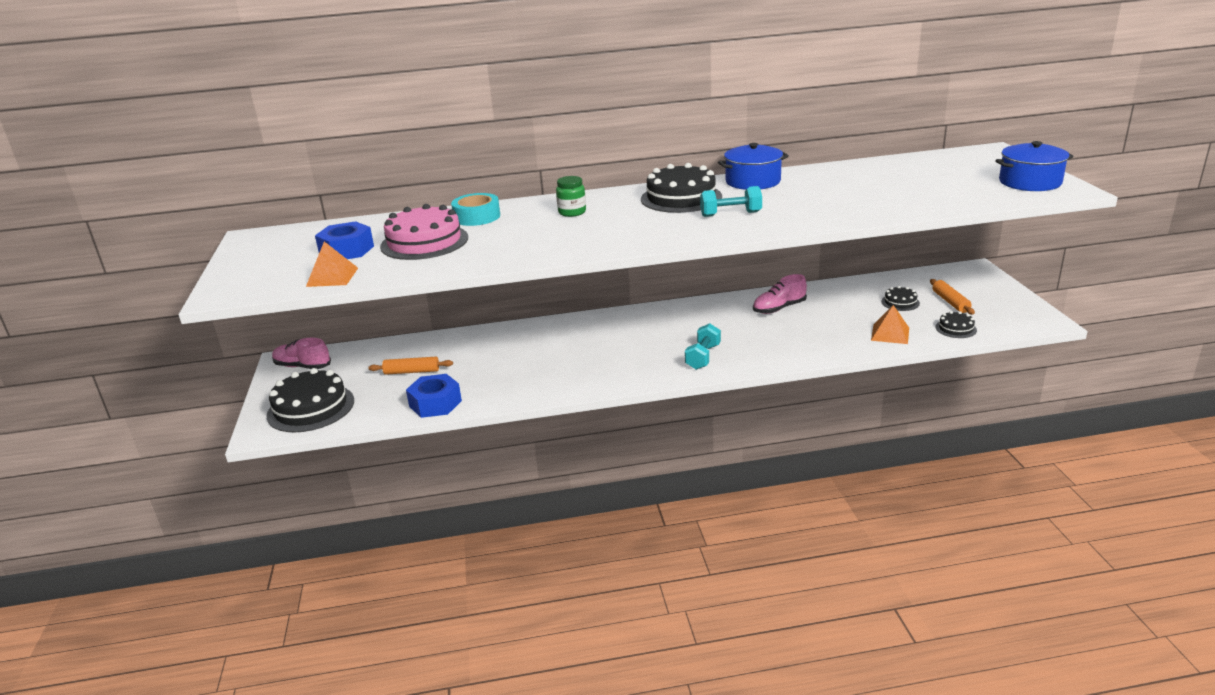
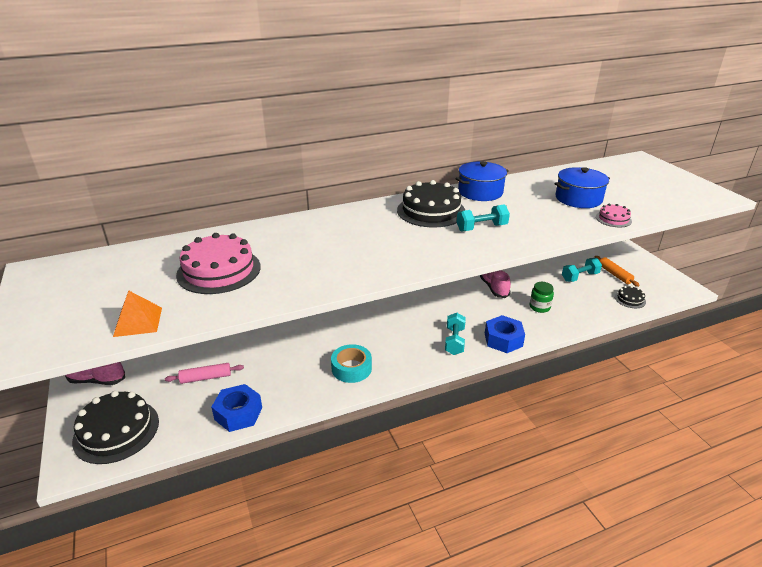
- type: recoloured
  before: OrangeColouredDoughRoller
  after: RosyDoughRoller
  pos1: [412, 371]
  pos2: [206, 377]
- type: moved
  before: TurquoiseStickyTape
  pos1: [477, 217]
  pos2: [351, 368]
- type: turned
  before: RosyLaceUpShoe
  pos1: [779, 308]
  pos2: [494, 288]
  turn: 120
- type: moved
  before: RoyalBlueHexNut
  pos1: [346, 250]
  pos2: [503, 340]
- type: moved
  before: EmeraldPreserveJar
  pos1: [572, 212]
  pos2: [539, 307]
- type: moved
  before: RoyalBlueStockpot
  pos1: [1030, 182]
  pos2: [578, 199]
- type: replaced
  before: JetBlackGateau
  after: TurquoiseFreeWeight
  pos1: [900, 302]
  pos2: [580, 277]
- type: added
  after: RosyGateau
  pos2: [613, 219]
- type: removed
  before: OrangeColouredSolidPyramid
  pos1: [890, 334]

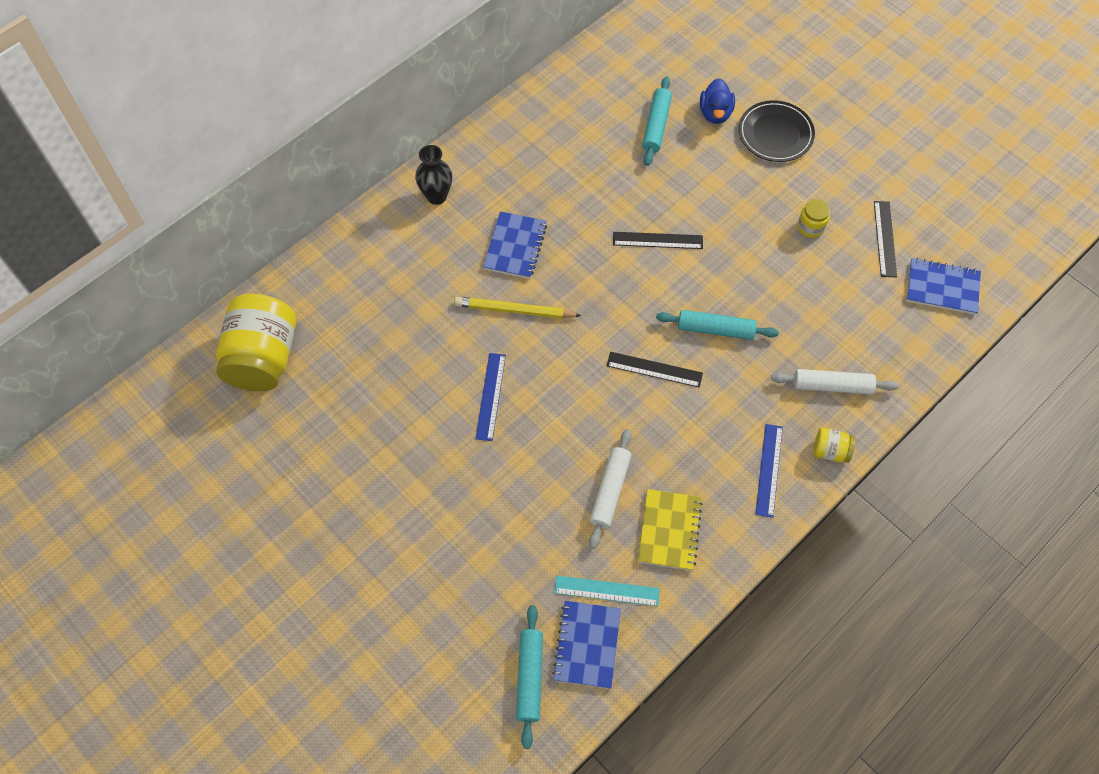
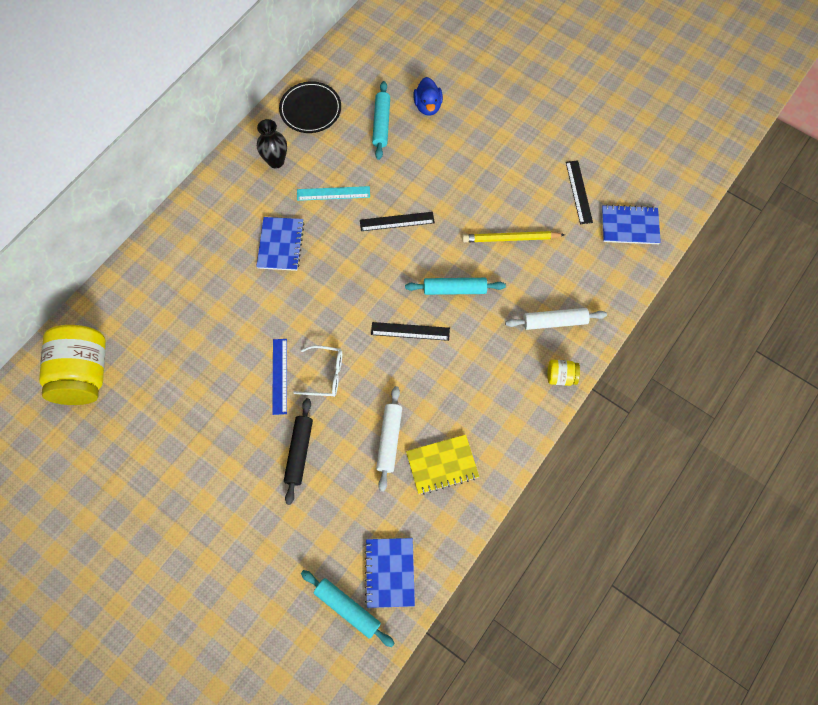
- type: moved
  before: JetBlackTallVase
  pos1: [436, 196]
  pos2: [276, 161]
- type: moved
  before: JetBlackPlate
  pos1: [775, 134]
  pos2: [310, 109]
- type: added
  after: JetBlackDoughRoller
  pos2: [299, 452]
- type: added
  after: SnowWhiteGlasses
  pos2: [325, 374]
- type: moved
  before: TurquoiseRuler
  pos1: [606, 591]
  pos2: [333, 193]
- type: turned
  before: TurquoiseDoughRoller
  pos1: [530, 677]
  pos2: [347, 608]
  turn: -45
- type: turned
  before: YellowExerciseBook
  pos1: [669, 530]
  pos2: [442, 465]
  turn: 75
- type: moved
  before: YellowPencil
  pos1: [514, 310]
  pos2: [510, 238]
- type: removed
  before: RoyalBlueRuler
  pos1: [769, 470]
- type: removed
  before: YellowPreserveJar
  pos1: [810, 227]

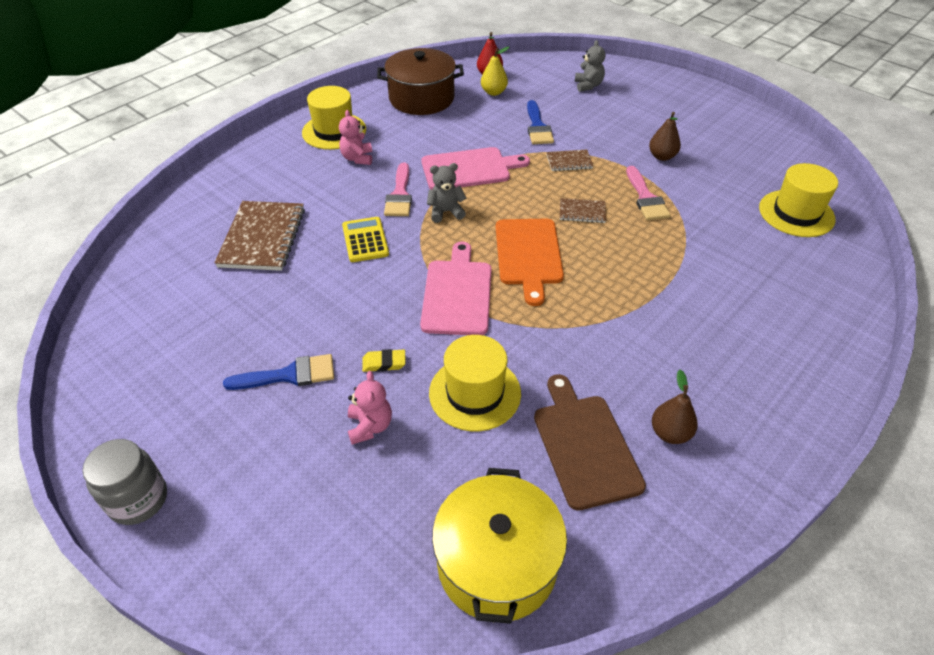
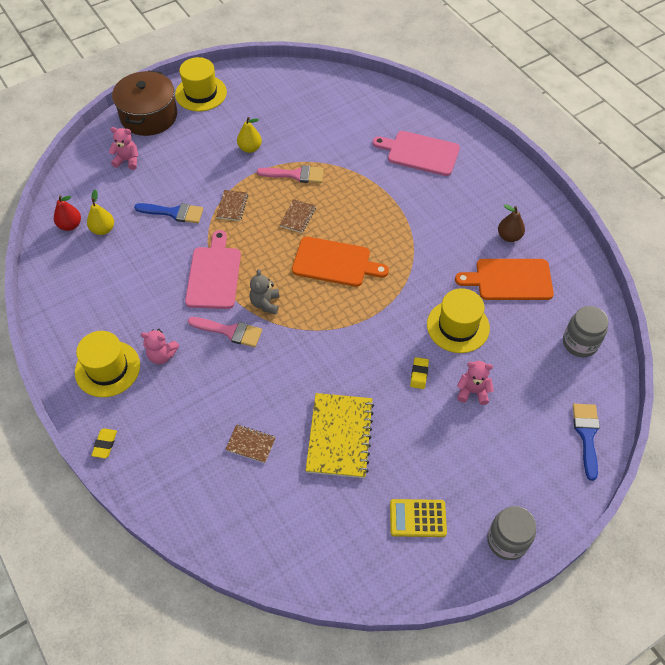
- type: added
  after: YellowGumEraser
  pos2: [105, 444]
- type: recoloured
  before: GrayStuffedBear
  after: RosyStuffedBear
  pos1: [588, 85]
  pos2: [127, 160]
- type: moved
  before: BrownStockpot
  pos1: [421, 98]
  pos2: [149, 116]
- type: moved
  before: YellowTopHat
  pos1: [796, 213]
  pos2: [201, 93]
- type: resized
  before: BrownExerciseBook
  pos1: [262, 238]
  pos2: [250, 444]
  scale: 0.5
- type: recoloured
  before: BrownPear
  after: YellowPear
  pos1: [662, 156]
  pos2: [250, 148]
- type: added
  after: YellowExerciseBook
  pos2: [339, 436]
- type: moved
  before: RosyBreadBoard
  pos1: [457, 294]
  pos2: [420, 153]
- type: moved
  before: YellowAddingMachine
  pos1: [365, 240]
  pos2: [417, 518]
- type: recoloured
  before: BrownBreadBoard
  after: OrangeColouredBreadBoard
  pos1: [585, 446]
  pos2: [510, 280]
- type: replaced
  before: YellowStockpot
  after: GrayPreserveJar
  pos1: [497, 563]
  pos2: [580, 343]
- type: moved
  before: RoyalBluePaintBrush
  pos1: [289, 375]
  pos2: [586, 435]

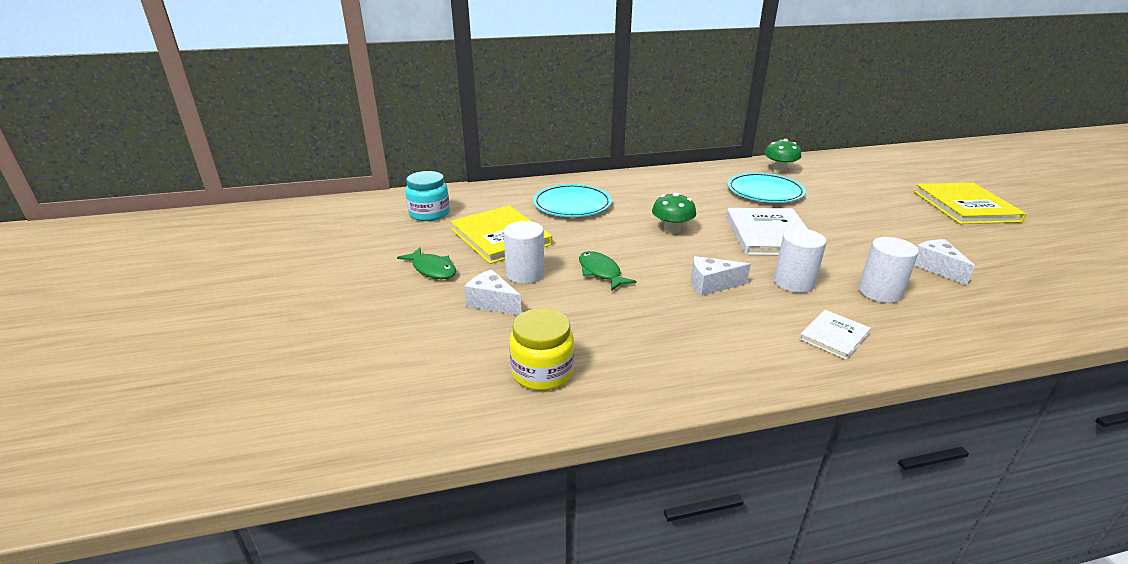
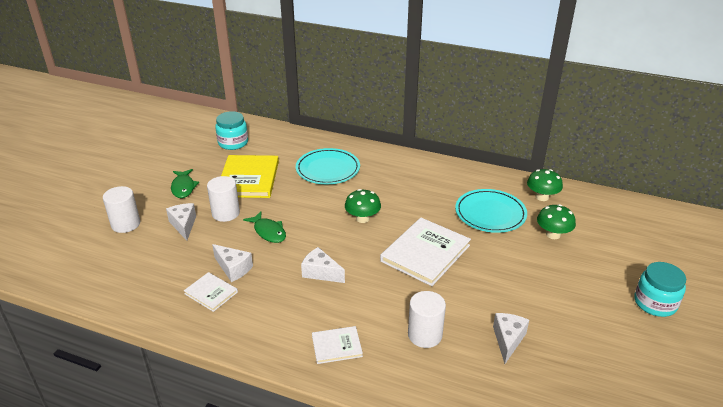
- type: moved
  before: SnowWhiteCylinder
  pos1: [793, 282]
  pos2: [125, 224]
- type: added
  after: SnowWhiteHardcover
  pos2: [211, 293]
- type: added
  after: SnowWhiteCheese
  pos2: [233, 268]
- type: turned
  before: EmeraldToyFish
  pos1: [601, 272]
  pos2: [268, 232]
  turn: 135
- type: added
  after: EmeraldMushroom
  pos2: [553, 234]
- type: replaced
  before: YellowHardcover
  after: TurquoisePreserveJar
  pos1: [965, 206]
  pos2: [655, 303]
- type: removed
  before: YellowPreserveJar
  pos1: [542, 372]

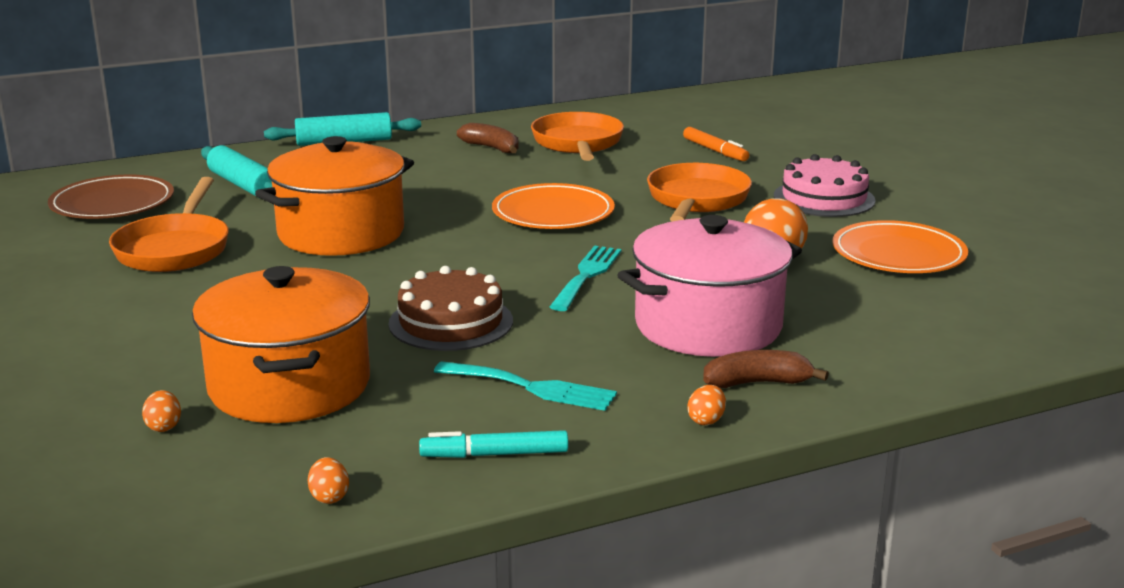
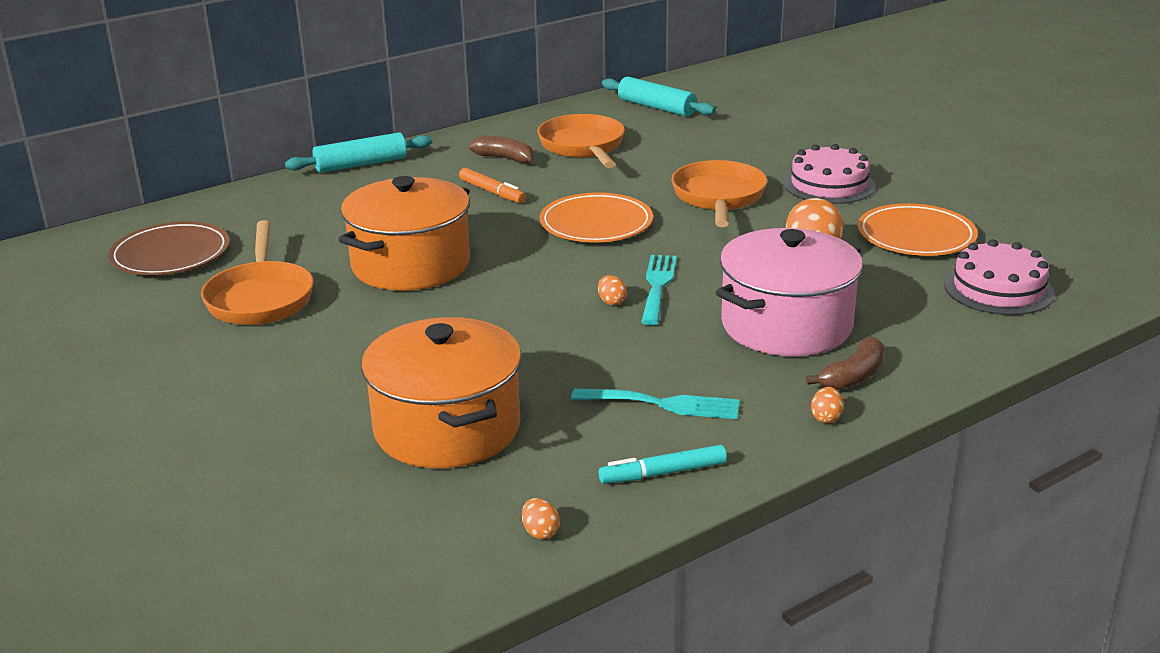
- type: moved
  before: OrangeColouredMarker
  pos1: [715, 151]
  pos2: [492, 192]
- type: moved
  before: OrangeColouredToyEgg
  pos1: [164, 426]
  pos2: [611, 302]
- type: moved
  before: TurquoiseDoughRoller
  pos1: [244, 185]
  pos2: [656, 107]
- type: turned
  before: BrownToyBanana
  pos1: [758, 383]
  pos2: [853, 376]
  turn: 150
- type: added
  after: RosyGateau
  pos2: [998, 289]
- type: removed
  before: BrownGateau
  pos1: [451, 322]

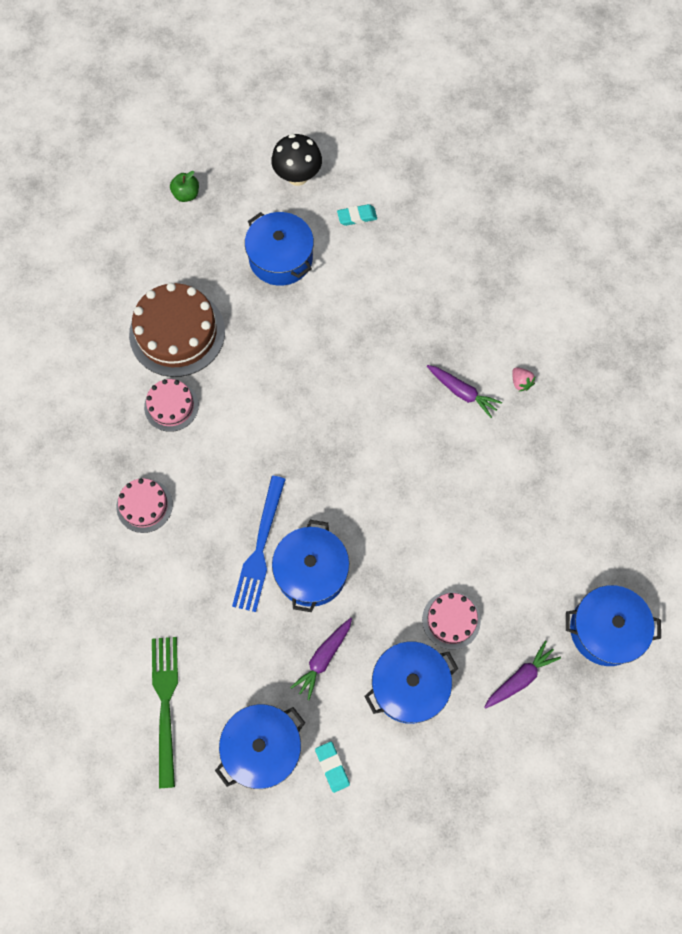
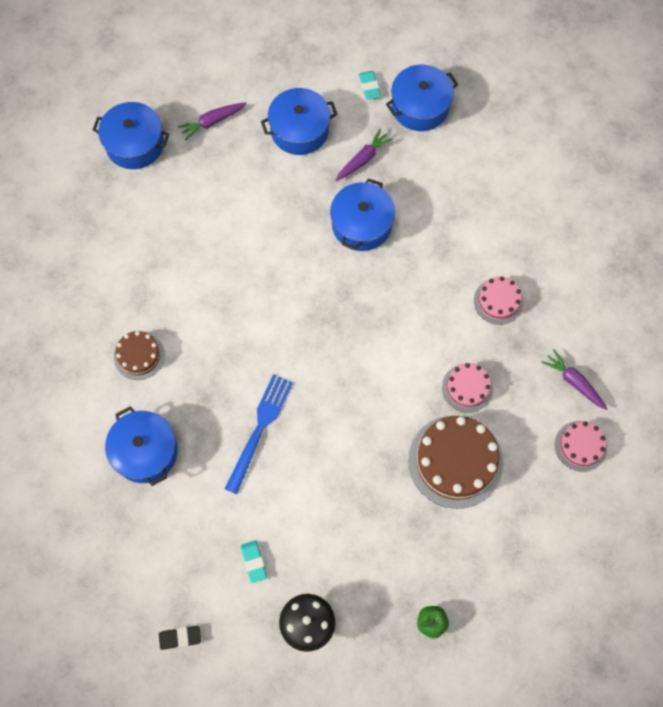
- type: moved
  before: RoyalBlueStockpot
  pos1: [281, 258]
  pos2: [145, 452]
- type: replaced
  before: RosyToyStrawberry
  after: BrownGateau
  pos1: [520, 382]
  pos2: [139, 356]
- type: added
  after: JetBlackGumEraser
  pos2: [180, 637]
- type: moved
  before: RoyalBlueTableFork
  pos1: [260, 549]
  pos2: [260, 428]
- type: turned
  before: TurquoiseGumEraser
  pos1: [357, 217]
  pos2: [254, 562]
  turn: 75
- type: moved
  before: VioletRootVegetable
  pos1: [462, 392]
  pos2: [574, 382]
- type: moved
  before: RosyGateau
  pos1: [451, 620]
  pos2: [580, 446]
- type: removed
  before: EmeraldTableFork
  pos1: [165, 702]

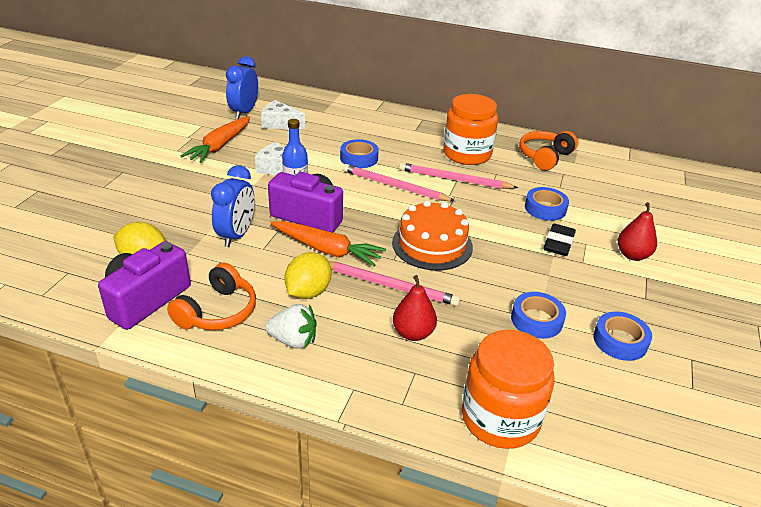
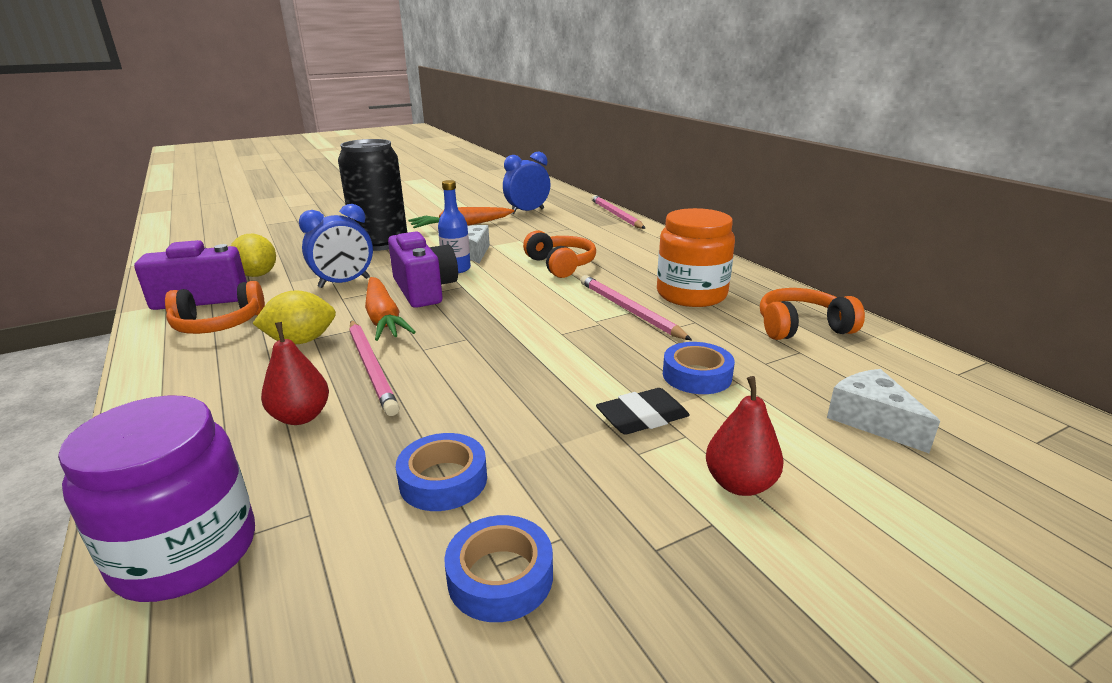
- type: recoloured
  before: OrangeColouredPreserveJar
  after: VioletPreserveJar
  pos1: [500, 418]
  pos2: [186, 552]
- type: added
  after: JetBlackSodaCan
  pos2: [380, 243]
- type: replaced
  before: RoyalBlueStickyTape
  after: OrangeColouredHeadset
  pos1: [359, 158]
  pos2: [560, 265]
- type: moved
  before: RosyPencil
  pos1: [394, 186]
  pos2: [616, 215]
- type: moved
  before: SnowWhiteCheese
  pos1: [280, 123]
  pos2: [872, 420]
- type: removed
  before: SnowWhiteToyStrawberry
  pos1: [293, 340]
- type: removed
  before: OrangeColouredGateau
  pos1: [432, 244]

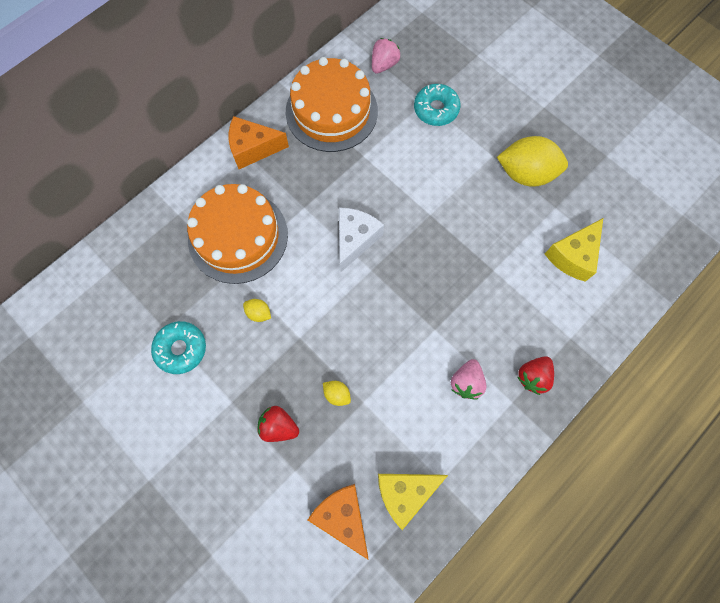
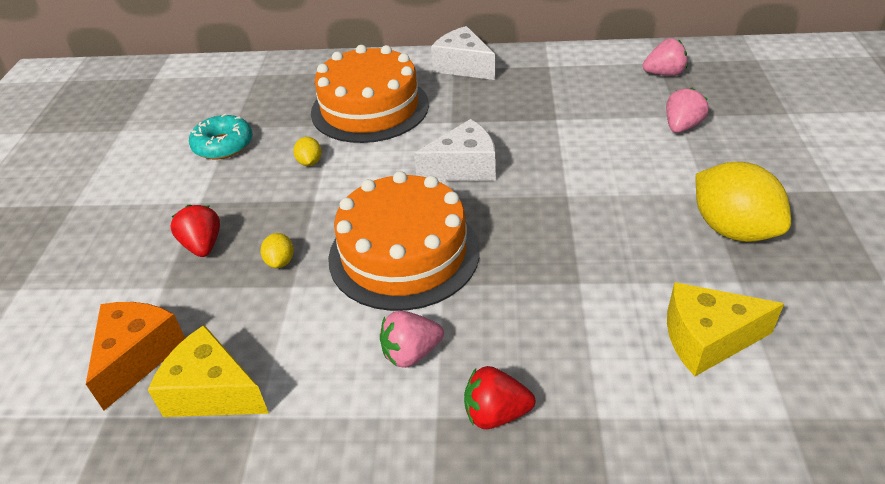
- type: moved
  before: OrangeColouredGateau
  pos1: [331, 111]
  pos2: [404, 253]
- type: recoloured
  before: OrangeColouredCheese
  after: SnowWhiteCheese
  pos1: [253, 149]
  pos2: [463, 66]
- type: replaced
  before: TurquoiseGlazedDonut
  after: RosyToyStrawberry
  pos1: [436, 109]
  pos2: [681, 127]

